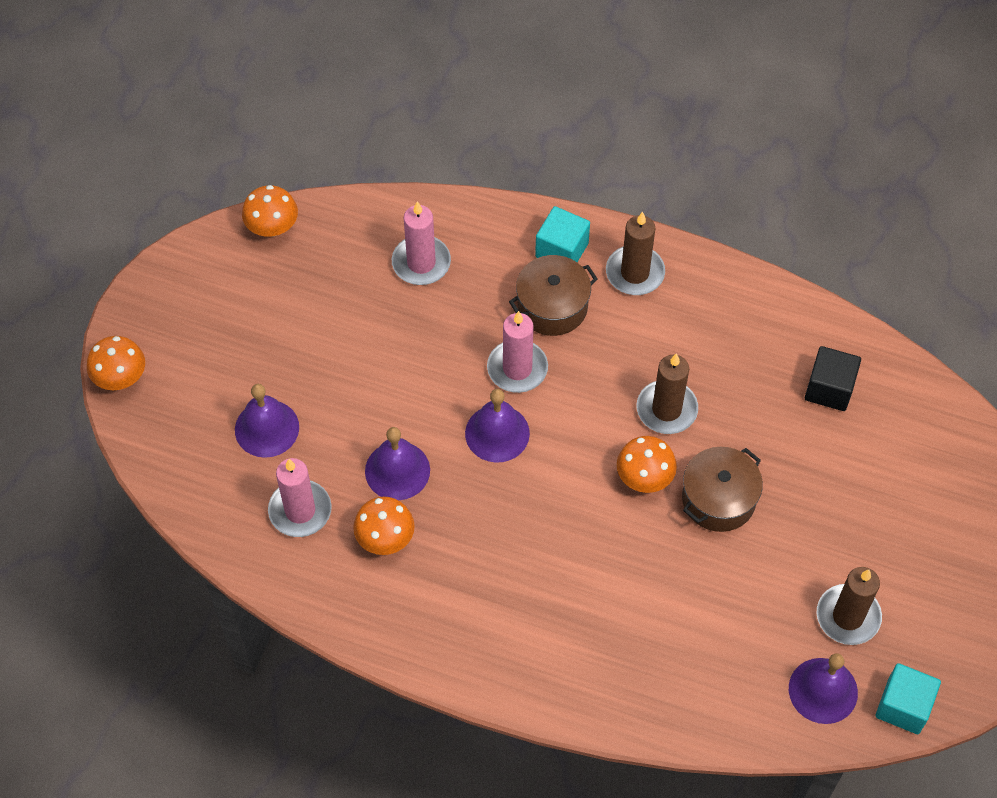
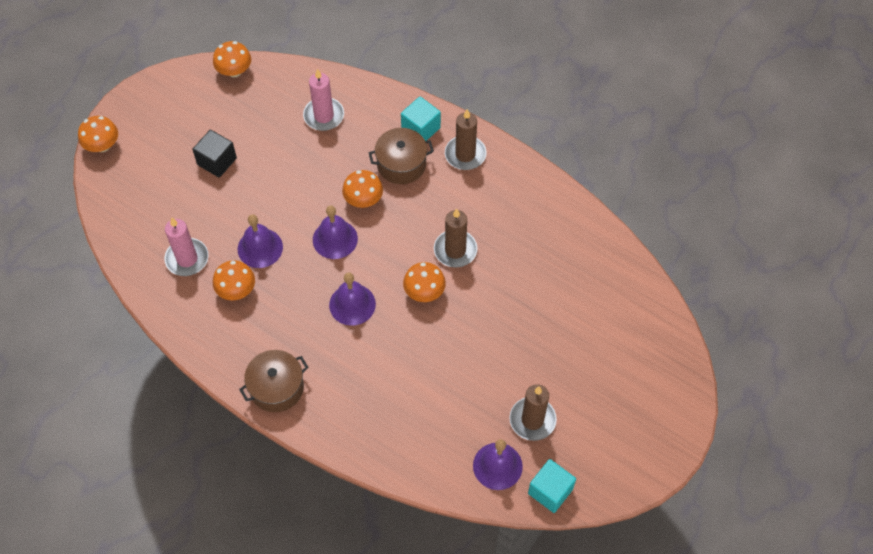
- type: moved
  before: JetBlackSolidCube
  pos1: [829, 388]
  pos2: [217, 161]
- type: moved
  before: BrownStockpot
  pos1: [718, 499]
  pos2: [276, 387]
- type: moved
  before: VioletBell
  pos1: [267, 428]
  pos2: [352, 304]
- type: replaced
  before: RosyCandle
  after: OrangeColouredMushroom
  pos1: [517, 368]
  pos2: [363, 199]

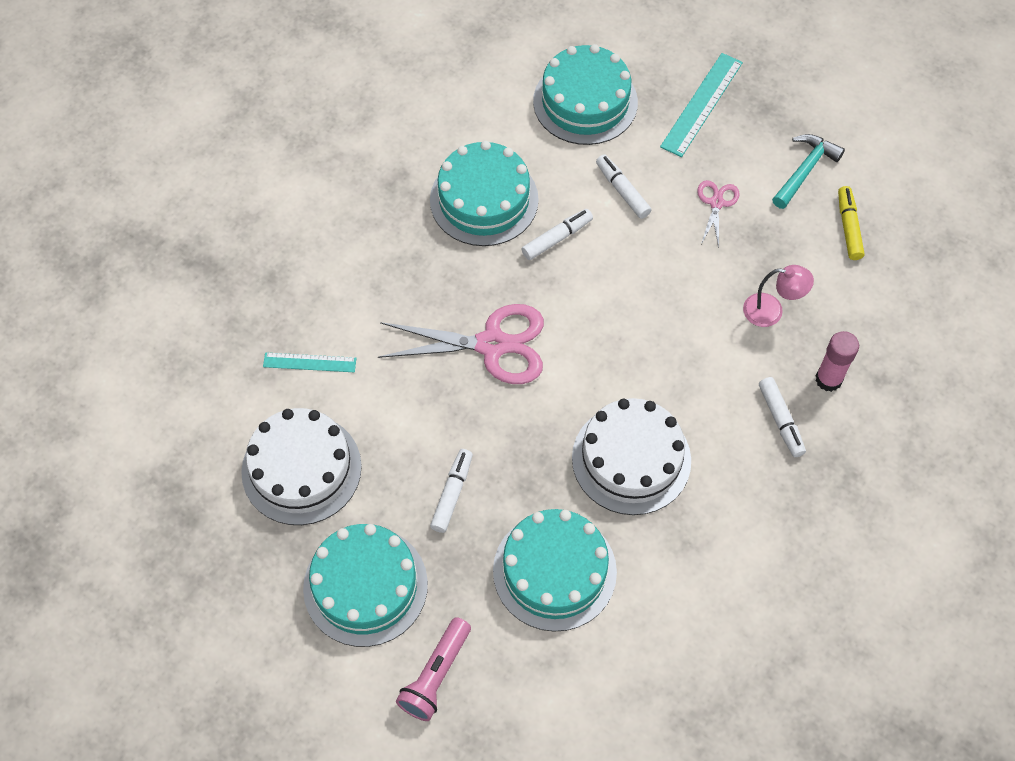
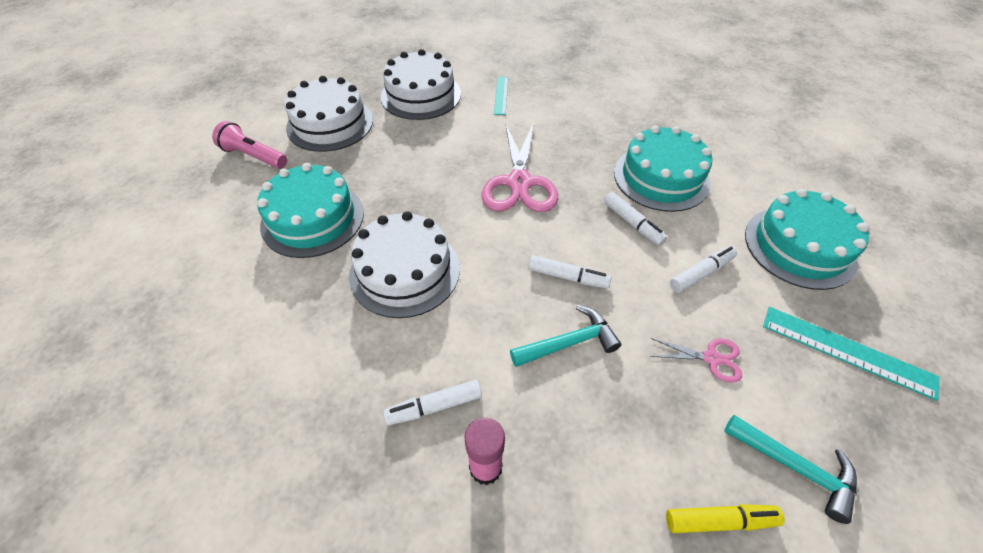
- type: recoloured
  before: TurquoiseGateau
  after: SnowWhiteGateau
  pos1: [365, 586]
  pos2: [330, 124]
- type: added
  after: TurquoiseCarpenter'sHammer
  pos2: [569, 343]
- type: moved
  before: SnowWhiteMarker
  pos1: [452, 493]
  pos2: [568, 277]
- type: removed
  before: RosyLamp
  pos1: [771, 311]

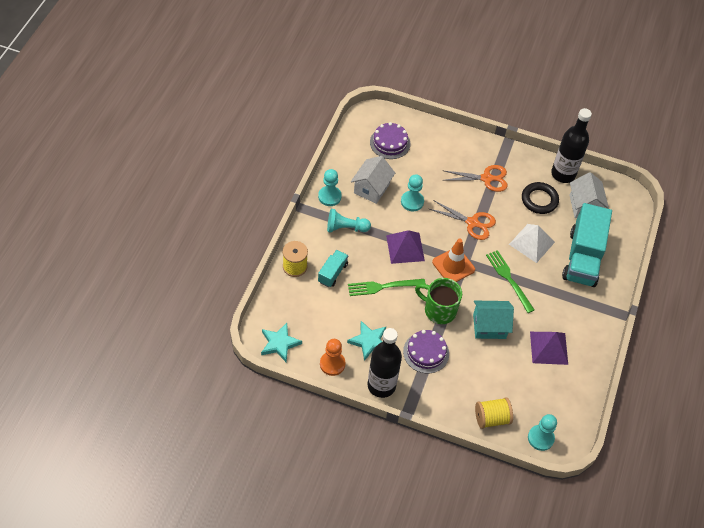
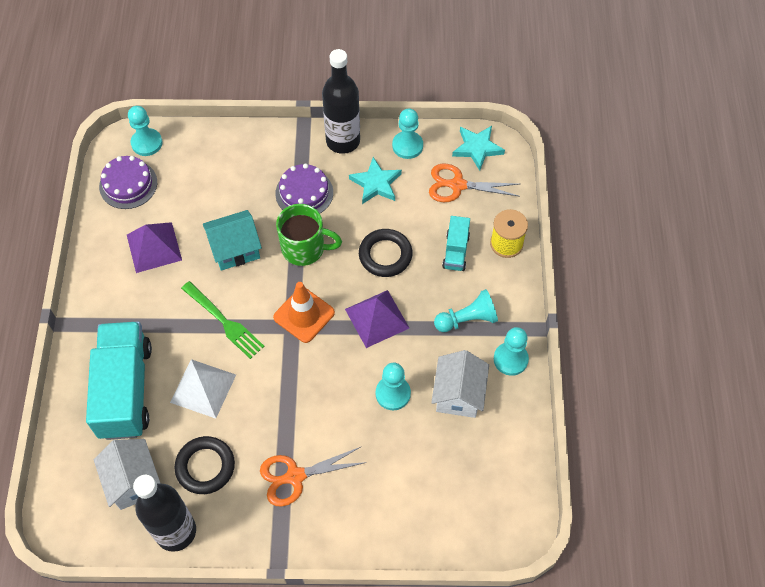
- type: moved
  before: VioletGateau
  pos1: [390, 143]
  pos2: [128, 184]
- type: replaced
  before: EmeraldTableFork
  after: JetBlackHoop
  pos1: [383, 287]
  pos2: [385, 255]
- type: recoloured
  before: OrangeColouredPawn
  after: TurquoisePawn
  pos1: [332, 364]
  pos2: [407, 146]
- type: moved
  before: OrangeColouredShears
  pos1: [472, 223]
  pos2: [457, 185]
- type: removed
  before: YellowSpool
  pos1: [491, 418]

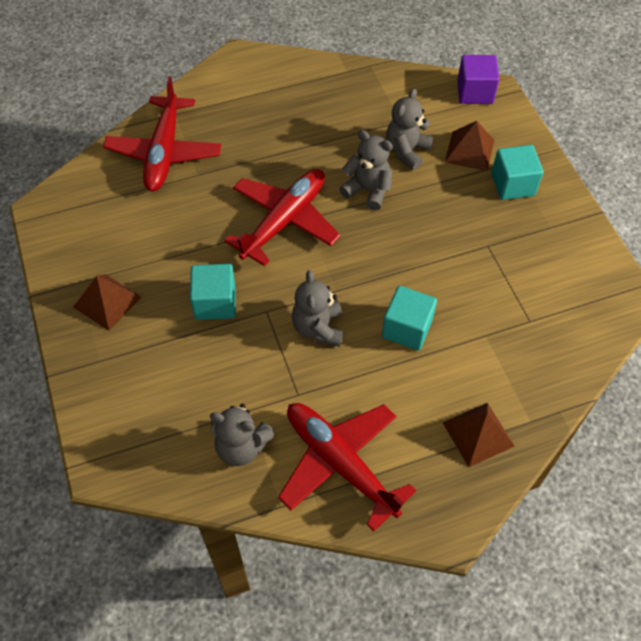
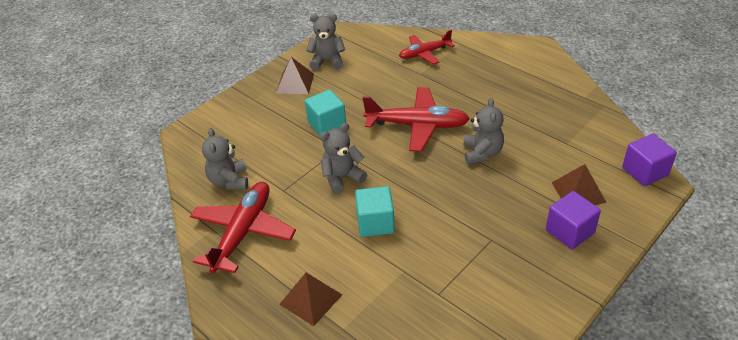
- type: moved
  before: GrayStuffedBear
  pos1: [406, 151]
  pos2: [327, 61]
- type: resized
  before: ScarletAeroplane
  pos1: [164, 152]
  pos2: [424, 53]
  scale: 0.63
- type: recoloured
  before: TurquoiseSolidCube
  after: VioletSolidCube
  pos1: [512, 184]
  pos2: [570, 231]

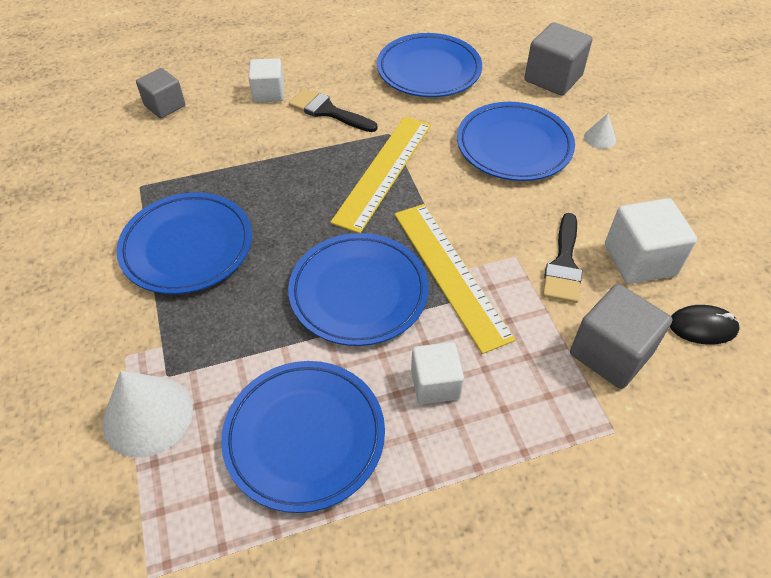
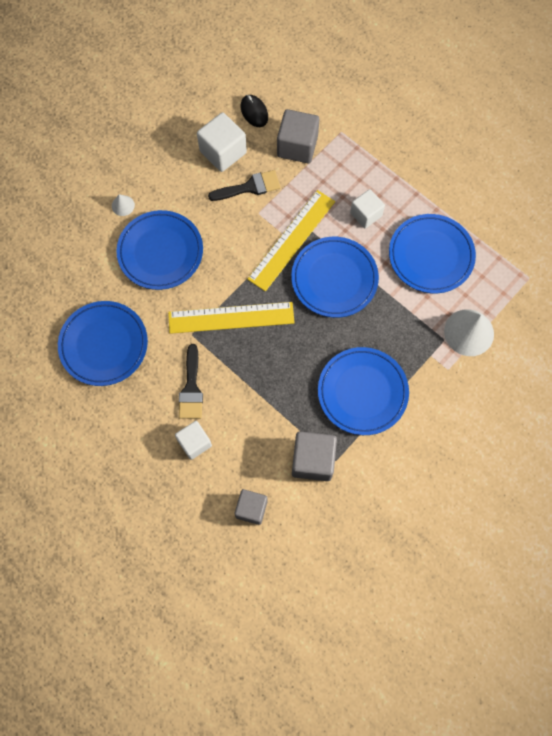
- type: moved
  before: GraySolidCube
  pos1: [553, 78]
  pos2: [313, 460]

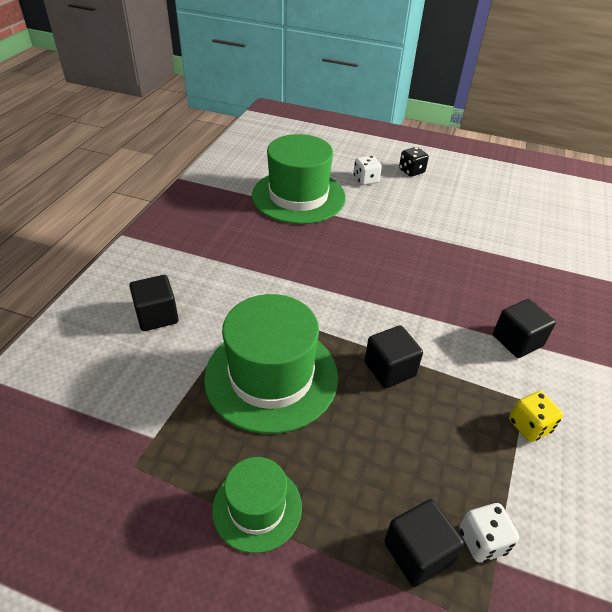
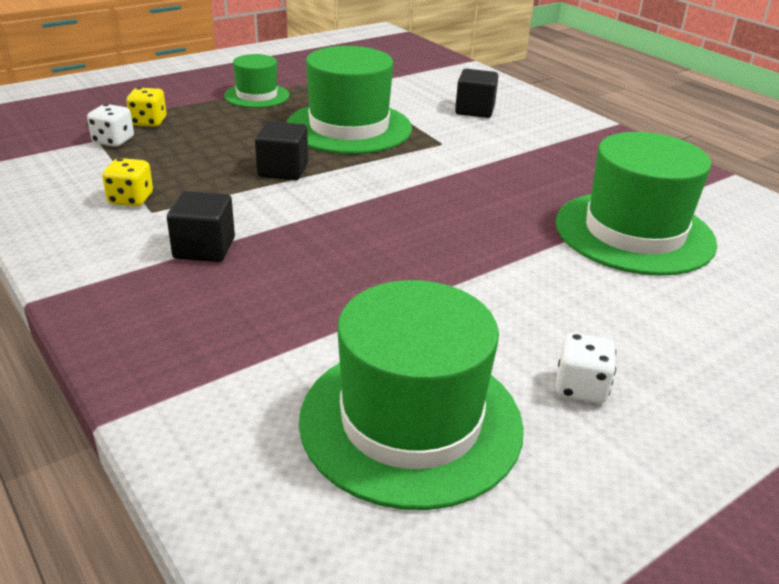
- type: replaced
  before: JetBlackSolidCube
  after: YellowGameDie
  pos1: [417, 552]
  pos2: [149, 122]
- type: added
  after: EmeraldTopHat
  pos2: [411, 421]
- type: moved
  before: SnowWhiteGameDie
  pos1: [365, 180]
  pos2: [580, 388]
- type: removed
  before: JetBlackGameDie
  pos1: [411, 171]

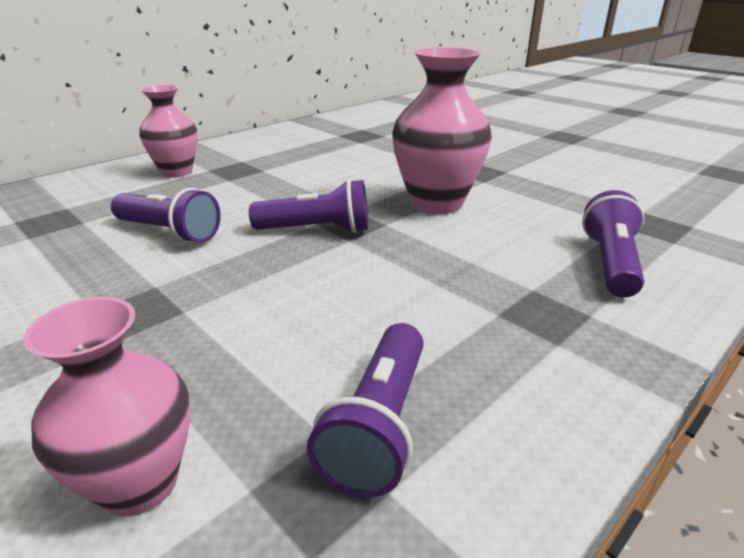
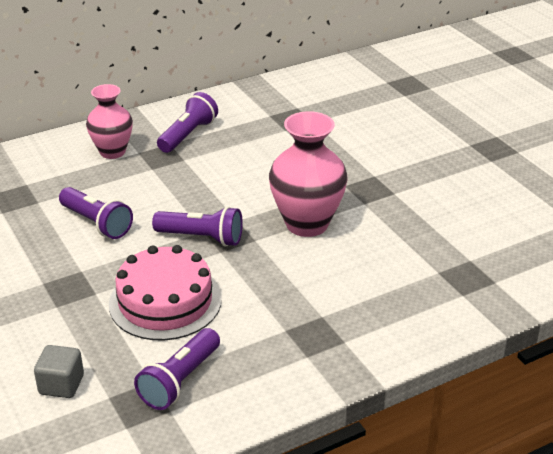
- type: replaced
  before: RosyTallVase
  after: GraySolidCube
  pos1: [140, 483]
  pos2: [61, 385]
- type: added
  after: RosyGateau
  pos2: [165, 301]
- type: moved
  before: VioletPocketTorch
  pos1: [610, 263]
  pos2: [188, 135]

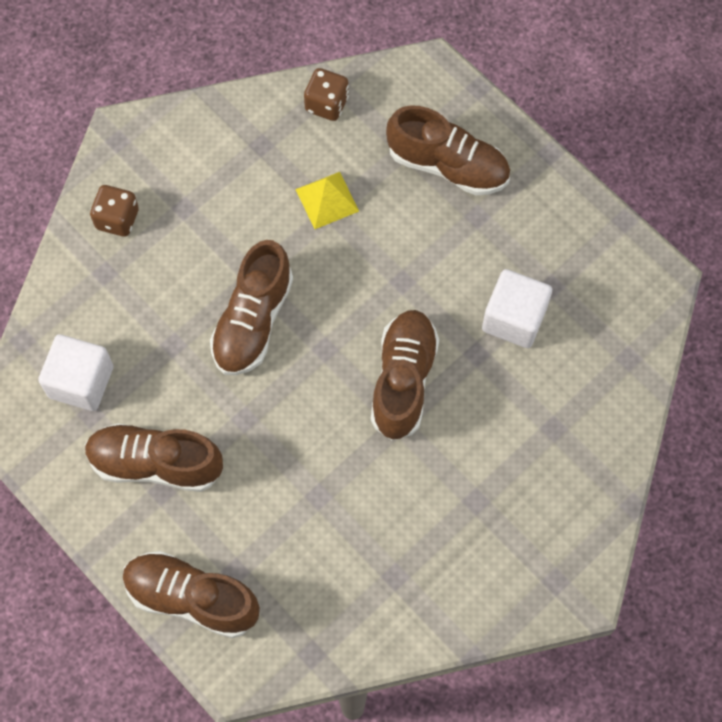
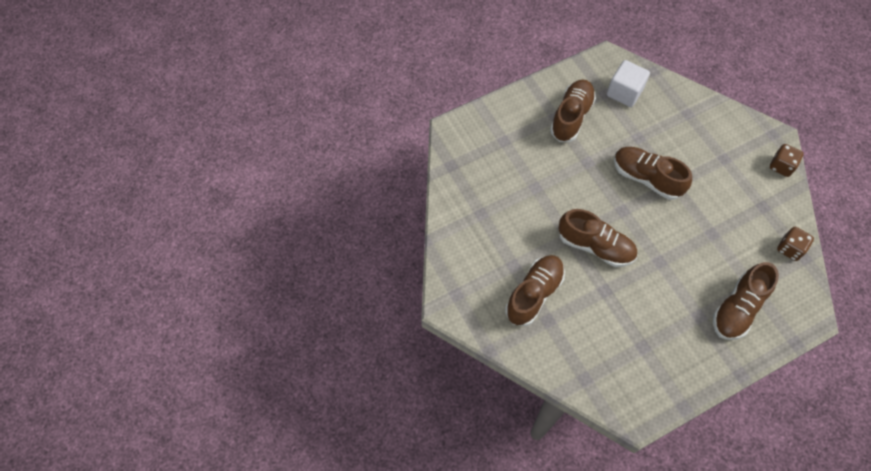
- type: moved
  before: BrownLaceUpShoe
  pos1: [192, 598]
  pos2: [534, 294]
- type: moved
  before: BrownGameDie
  pos1: [117, 219]
  pos2: [781, 166]
- type: removed
  before: YellowSolidPyramid
  pos1: [327, 200]
- type: removed
  before: SnowWhiteSolidCube
  pos1: [514, 319]

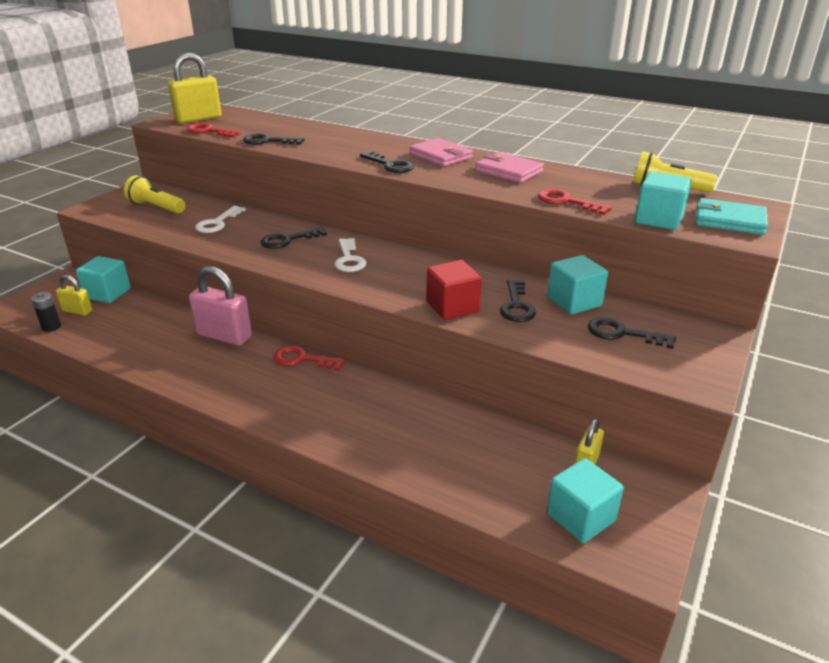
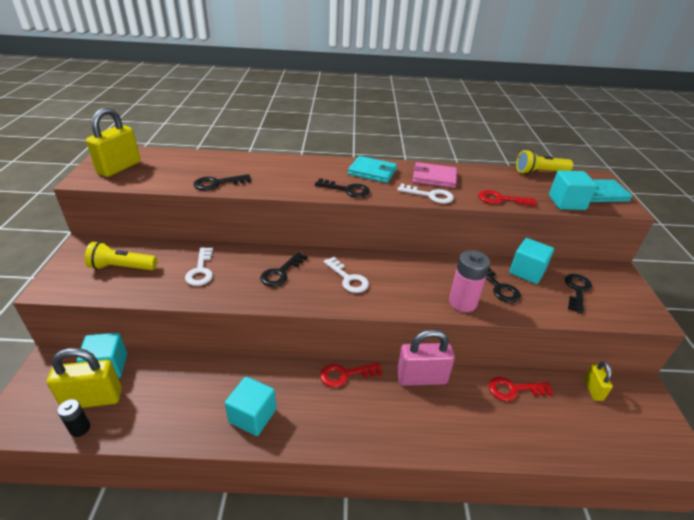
- type: resized
  before: YellowLock
  pos1: [77, 311]
  pos2: [93, 399]
  scale: 1.79
- type: moved
  before: TurquoiseSolidCube
  pos1: [580, 517]
  pos2: [252, 416]
- type: recoloured
  before: RosyCardWallet
  after: TurquoiseCardWallet
  pos1: [440, 156]
  pos2: [372, 172]
- type: added
  after: SnowWhiteDoorKey
  pos2: [430, 195]
- type: moved
  before: RosyLock
  pos1: [224, 336]
  pos2: [421, 378]
- type: replaced
  before: ScarletSolidCube
  after: RosyBattery
  pos1: [452, 307]
  pos2: [462, 302]
- type: moved
  before: ScarletDoorKey
  pos1: [208, 131]
  pos2: [514, 389]
- type: turned
  before: JetBlackDoorKey
  pos1: [622, 333]
  pos2: [577, 290]
  turn: 120

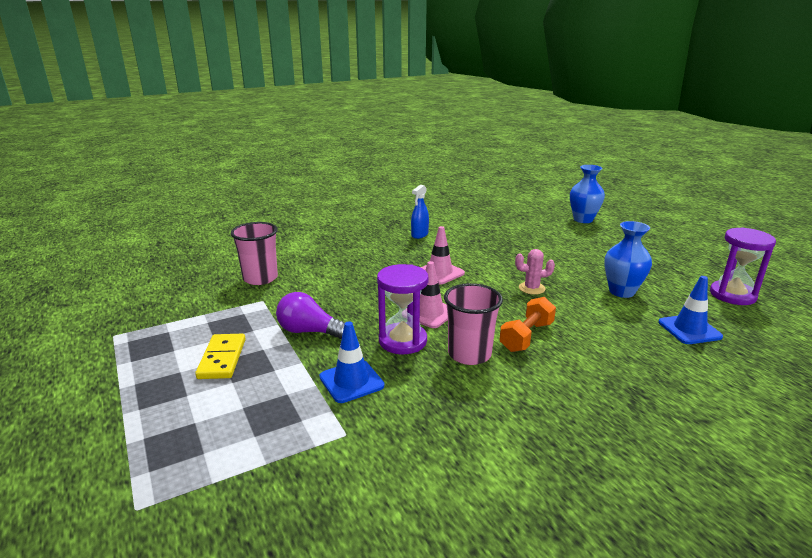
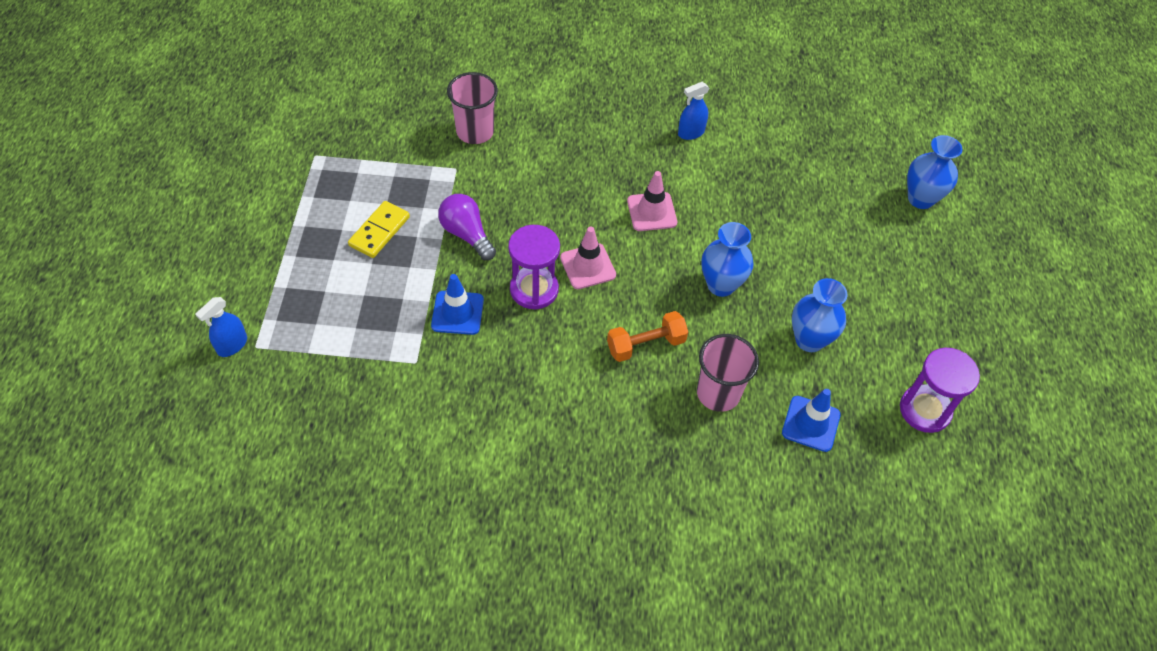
- type: added
  after: RoyalBlueSprayer
  pos2: [232, 345]
- type: moved
  before: RosyBeaker
  pos1: [469, 354]
  pos2: [718, 393]
- type: replaced
  before: RosyPricklyPlant
  after: RoyalBlueTallVase
  pos1: [531, 288]
  pos2: [721, 285]

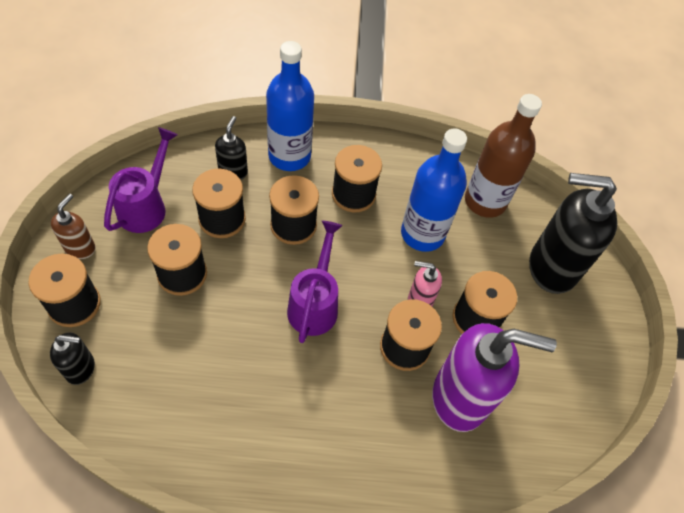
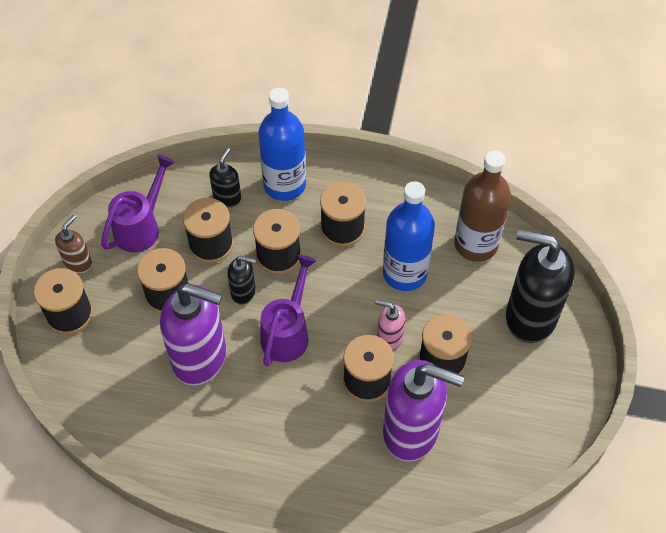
- type: added
  after: VioletPumpBottle
  pos2: [200, 358]
- type: moved
  before: JetBlackPumpBottle
  pos1: [81, 368]
  pos2: [243, 292]

